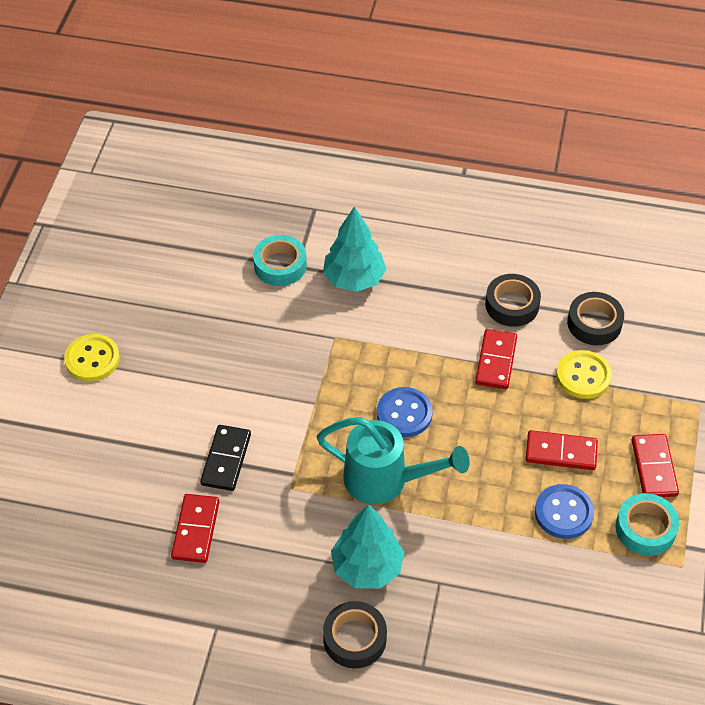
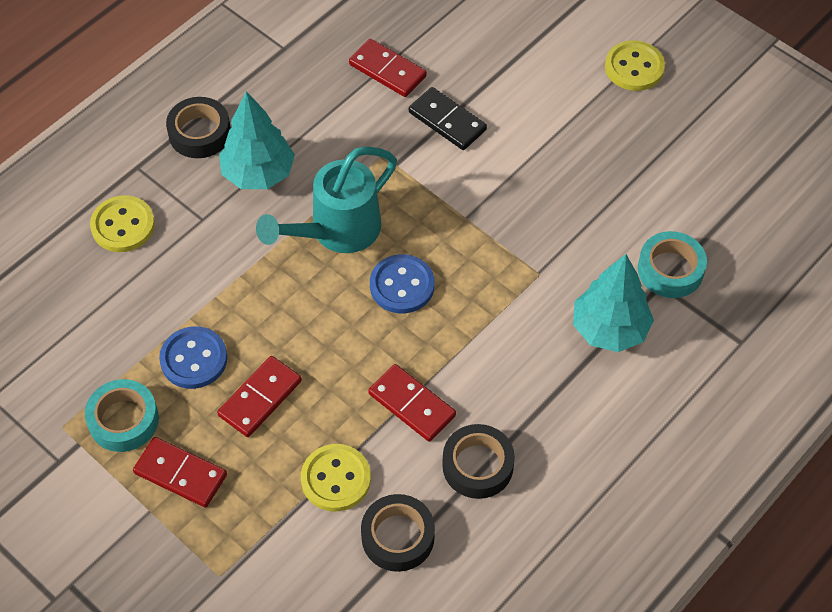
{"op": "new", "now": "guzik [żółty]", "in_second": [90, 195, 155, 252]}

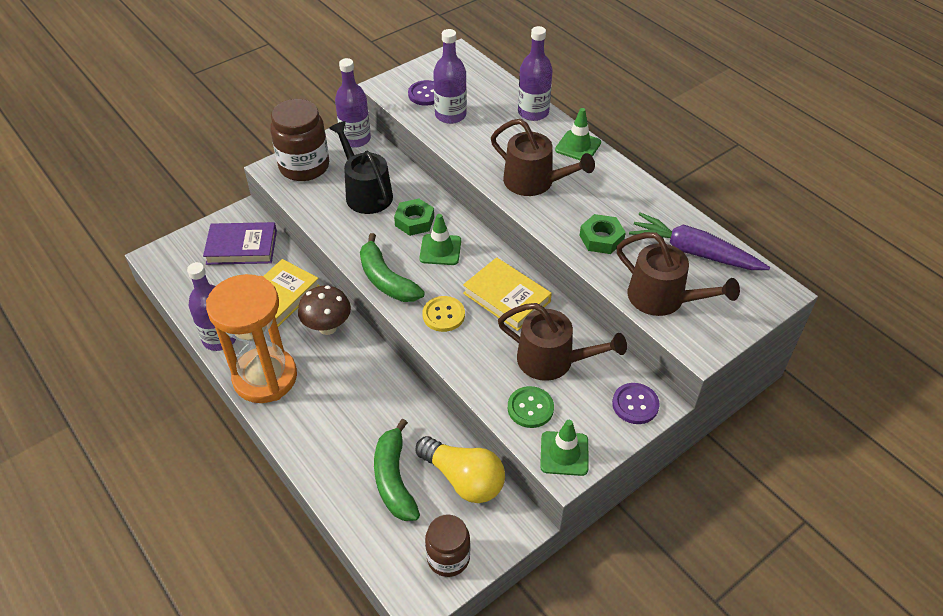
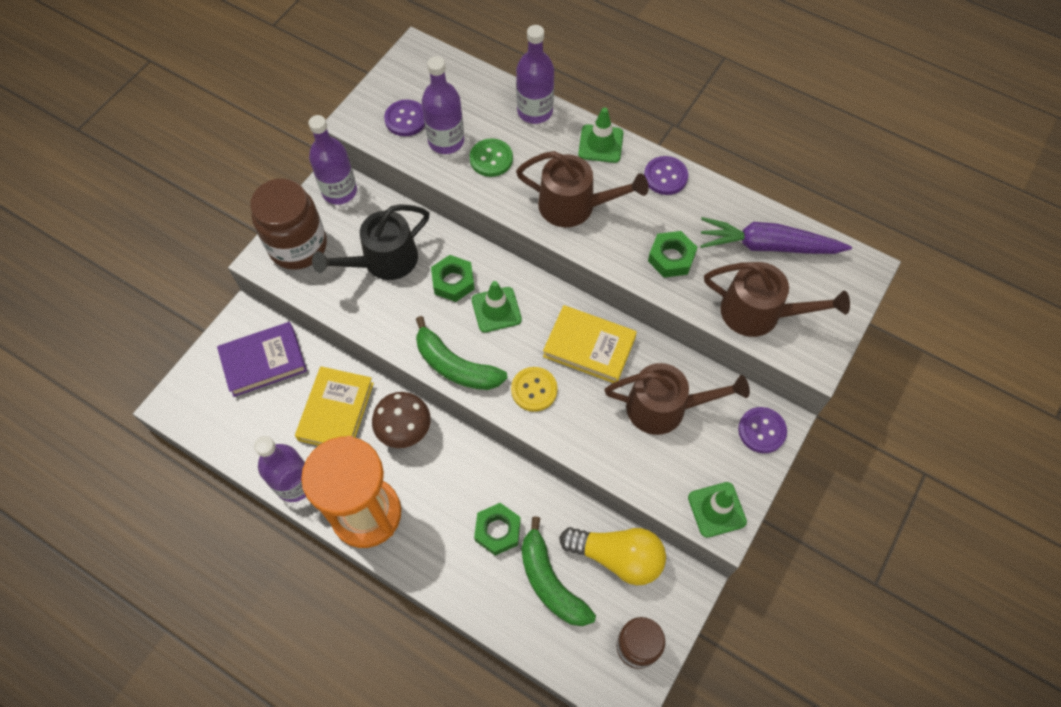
{"op": "rotated", "was": "konewka [czarny]", "in_first": [329, 121, 393, 214], "in_second": [312, 204, 429, 280], "clockwise": -75}
{"op": "shifted", "was": "guzik [zielony]", "in_first": [508, 386, 554, 428], "in_second": [470, 138, 513, 177]}
{"op": "new", "now": "guzik [fioletowy]", "in_second": [644, 156, 688, 195]}
{"op": "new", "now": "nakrętka [zielony]", "in_second": [474, 503, 521, 556]}

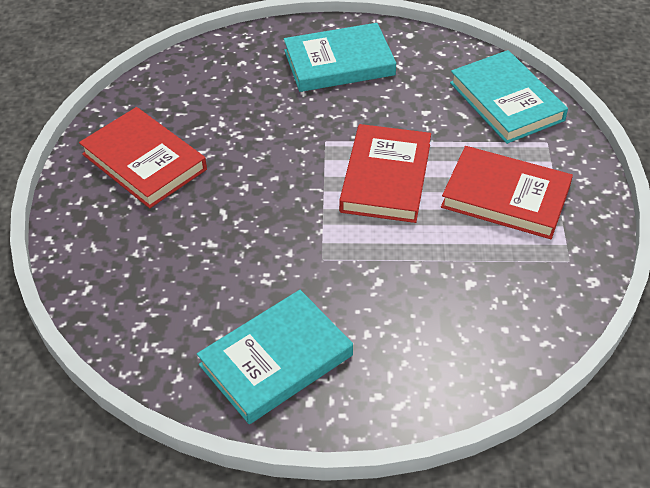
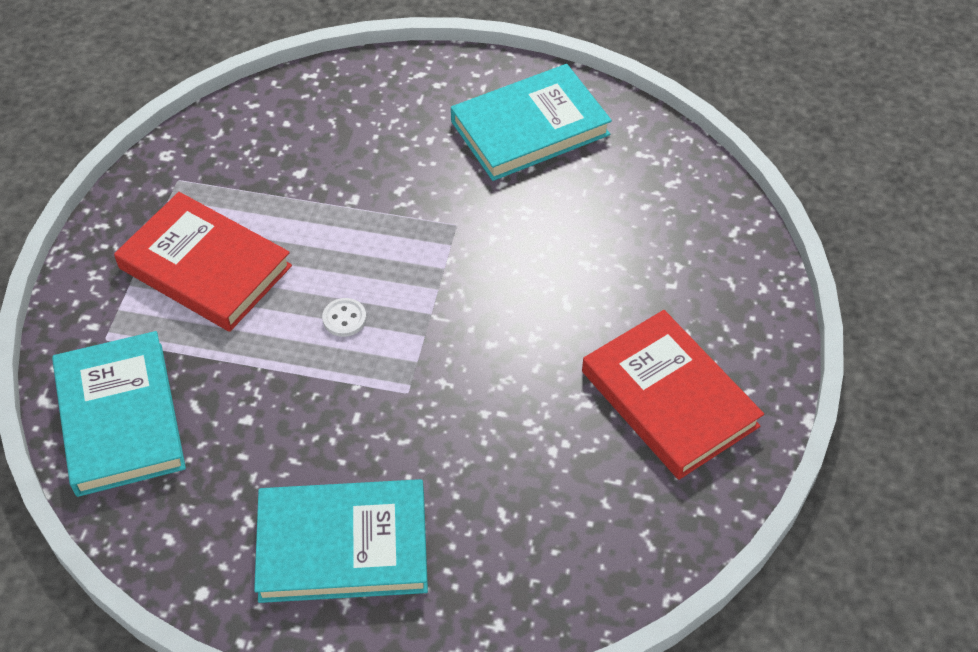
{"op": "swapped", "was": "książka [czerwony]", "now": "guzik [biały]", "in_first": [339, 124, 431, 223], "in_second": [322, 298, 366, 337]}

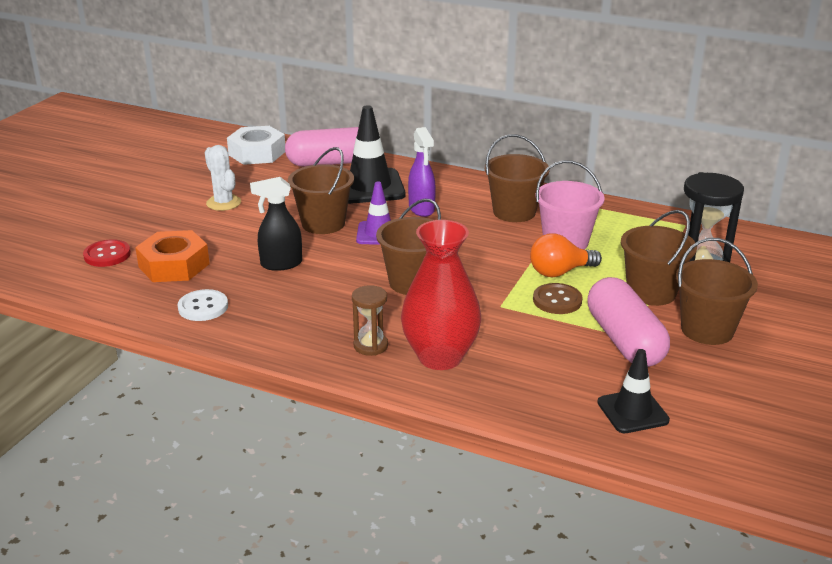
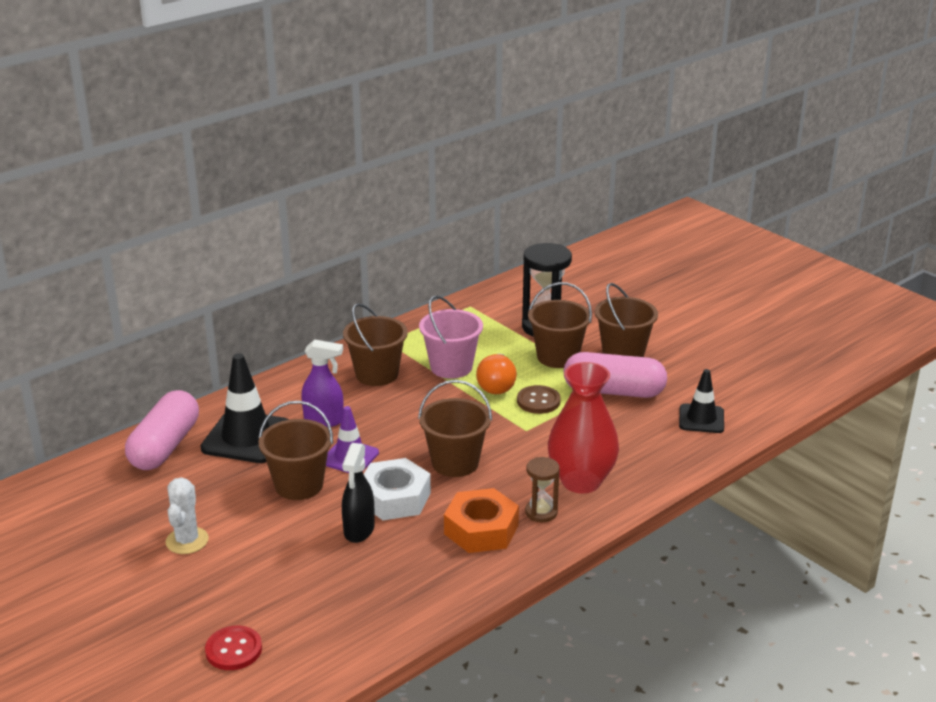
{"op": "shifted", "was": "nakrętka [biały]", "in_first": [227, 126, 285, 165], "in_second": [364, 458, 431, 520]}
{"op": "rotated", "was": "kaktus [biały]", "in_first": [205, 145, 241, 211], "in_second": [165, 477, 209, 554], "clockwise": -75}
{"op": "shifted", "was": "nakrętka [pomarańczowy]", "in_first": [135, 230, 210, 282], "in_second": [444, 488, 519, 553]}
{"op": "gone", "was": "guzik [biały]", "in_first": [178, 289, 228, 321]}

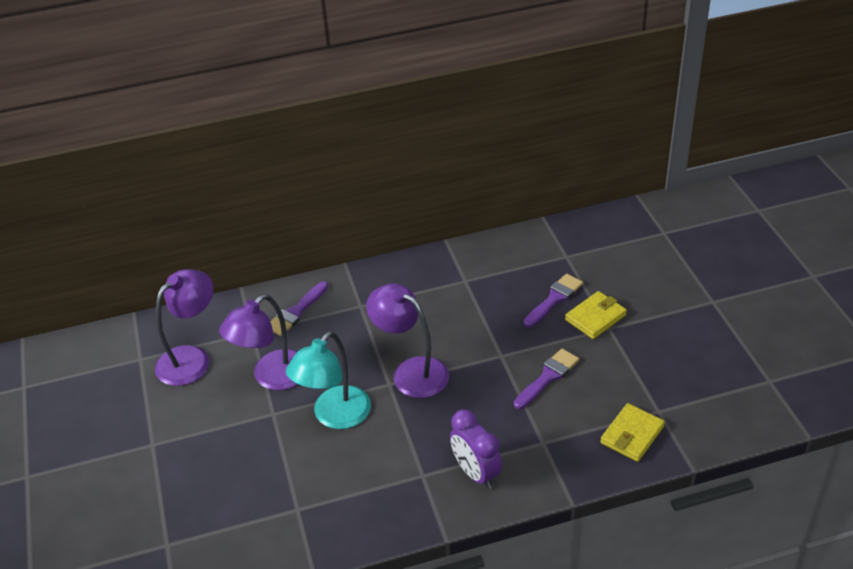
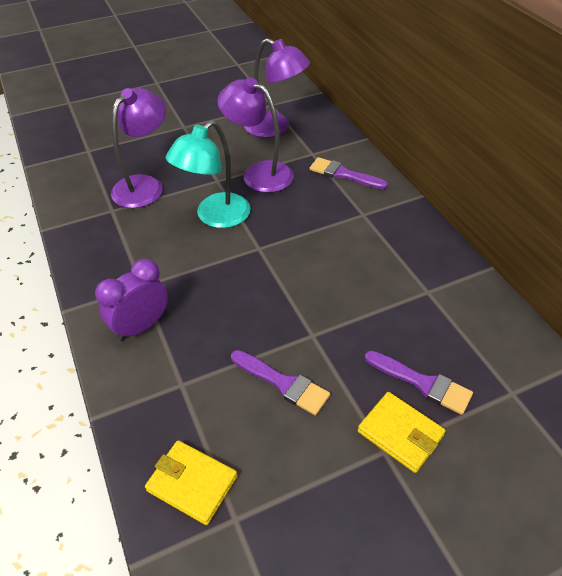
{"op": "shifted", "was": "lampka [fioletowy]", "in_first": [366, 283, 449, 398], "in_second": [111, 88, 166, 208]}
{"op": "rotated", "was": "lampka [turkusowy]", "in_first": [286, 331, 371, 429], "in_second": [166, 120, 250, 228], "clockwise": -75}

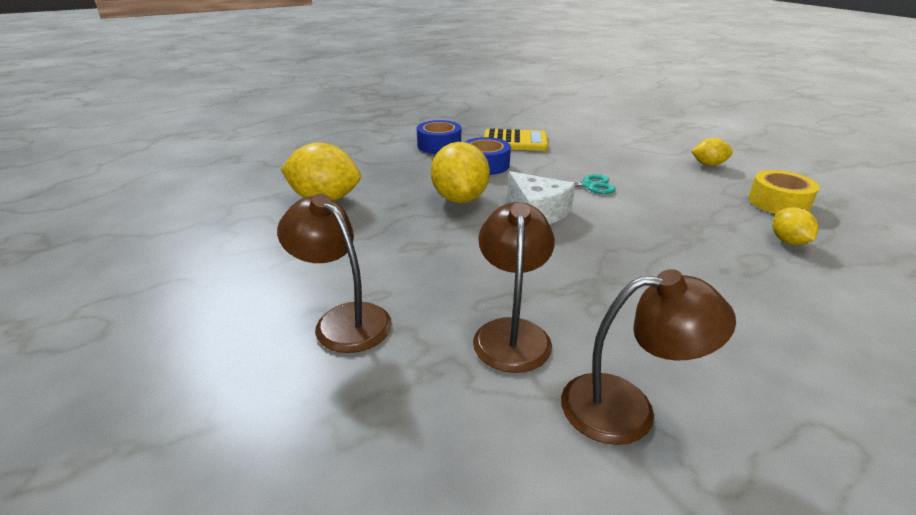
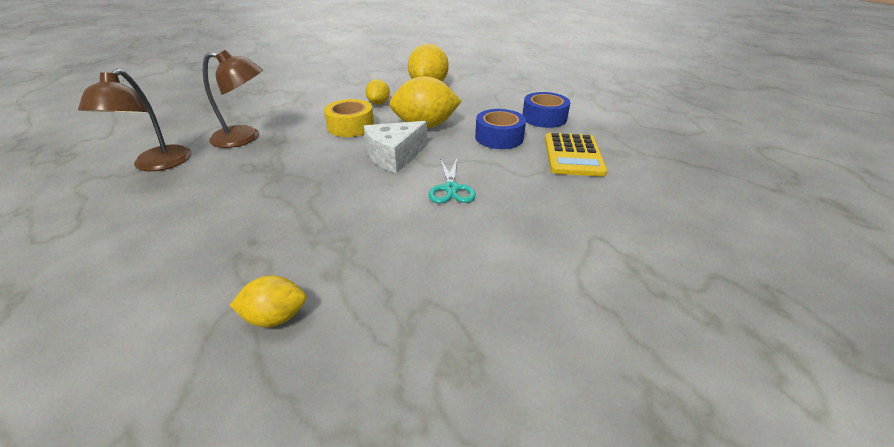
{"op": "shifted", "was": "cytryna [żółty]", "in_first": [691, 138, 733, 166], "in_second": [365, 79, 390, 105]}
{"op": "shifted", "was": "taśma klejąca [żółty]", "in_first": [748, 170, 819, 214], "in_second": [324, 99, 374, 137]}
{"op": "gone", "was": "lampka [brązowy]", "in_first": [277, 194, 392, 353]}

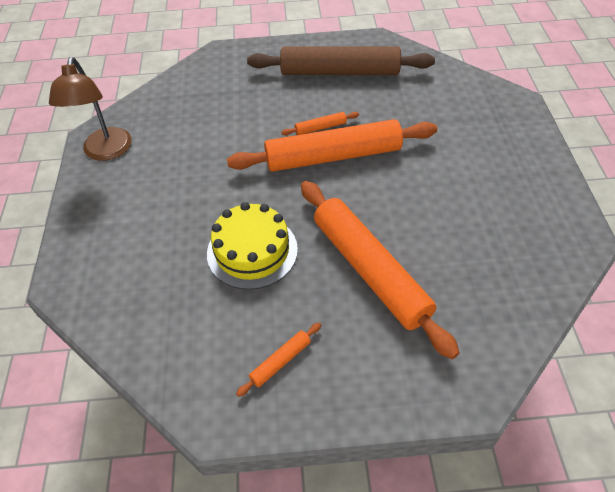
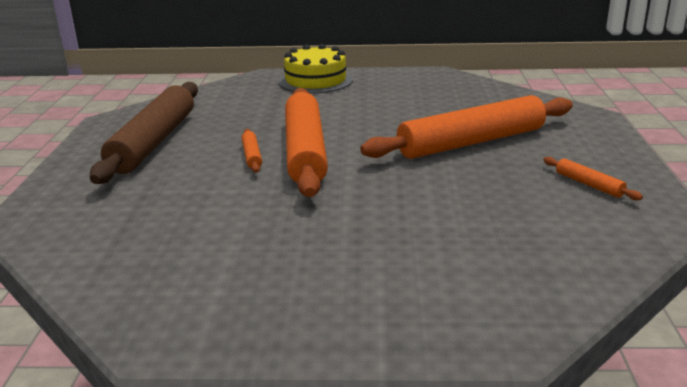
{"op": "gone", "was": "lampka [brązowy]", "in_first": [49, 57, 131, 161]}
{"op": "shifted", "was": "tort [żółty]", "in_first": [207, 202, 298, 290], "in_second": [278, 44, 353, 94]}

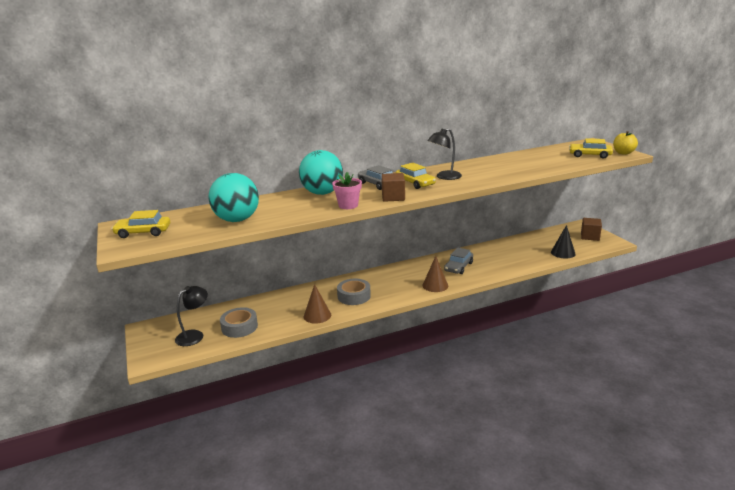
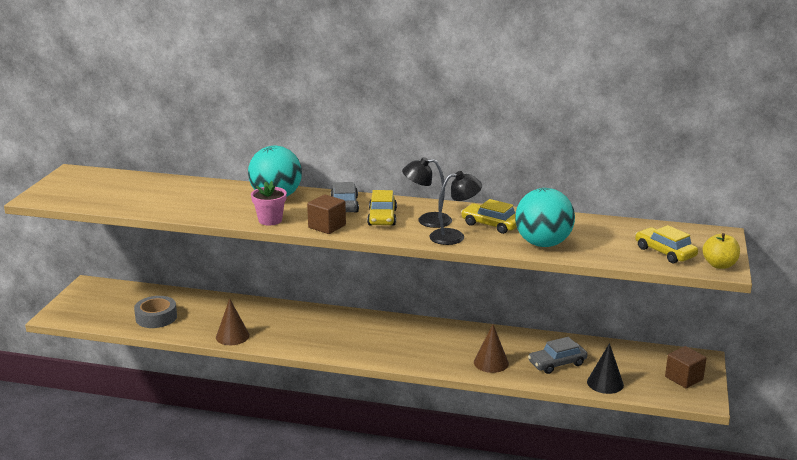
{"op": "shifted", "was": "piłka [turkusowy]", "in_first": [209, 173, 259, 222], "in_second": [515, 188, 575, 247]}
{"op": "shifted", "was": "samochód [żółty]", "in_first": [112, 210, 170, 238], "in_second": [461, 199, 517, 234]}
{"op": "shifted", "was": "samochód [szary]", "in_first": [444, 247, 473, 274], "in_second": [528, 337, 587, 374]}
{"op": "shifted", "was": "stożek [brązowy]", "in_first": [422, 256, 448, 292], "in_second": [474, 324, 509, 373]}
{"op": "gone", "was": "taśma klejąca [szary]", "in_first": [337, 279, 371, 305]}
{"op": "shifted", "was": "lampka [czarny]", "in_first": [175, 286, 208, 346], "in_second": [429, 171, 482, 245]}

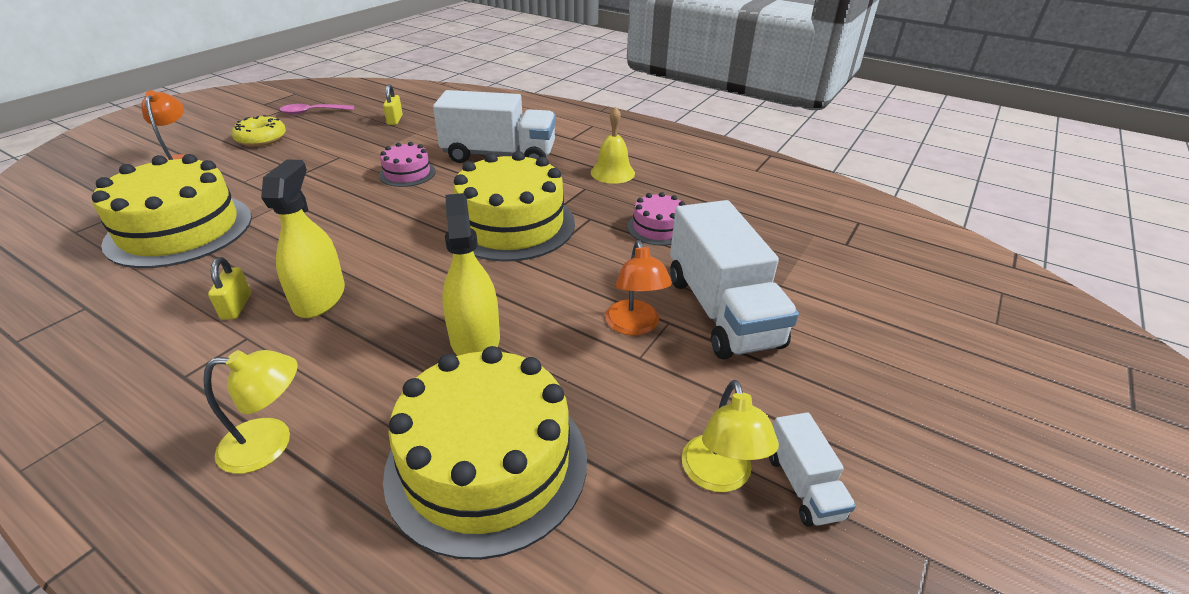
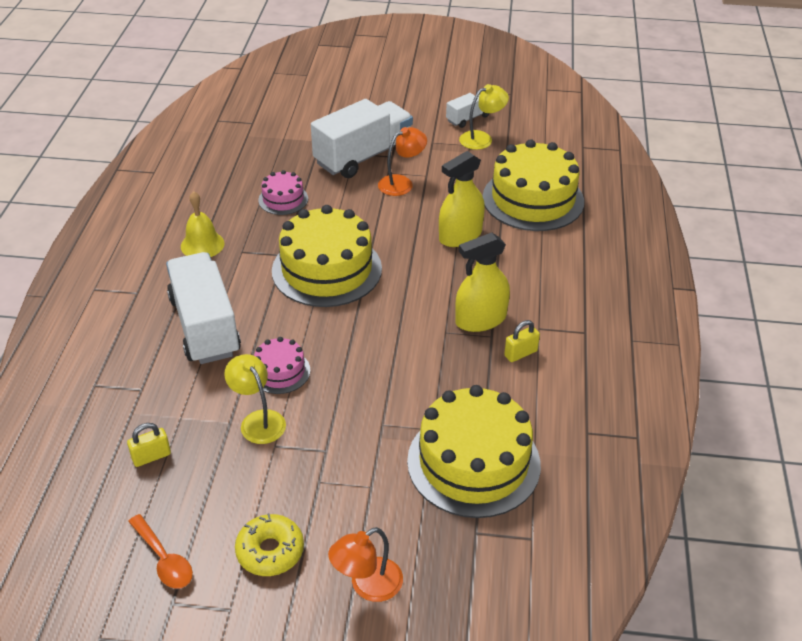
{"op": "repainted", "was": "łyżka [różowy]", "now": "łyżka [pomarańczowy]", "in_first": [280, 104, 354, 115], "in_second": [128, 514, 193, 589]}
{"op": "shifted", "was": "lampka [żółty]", "in_first": [203, 350, 298, 474], "in_second": [224, 354, 286, 444]}

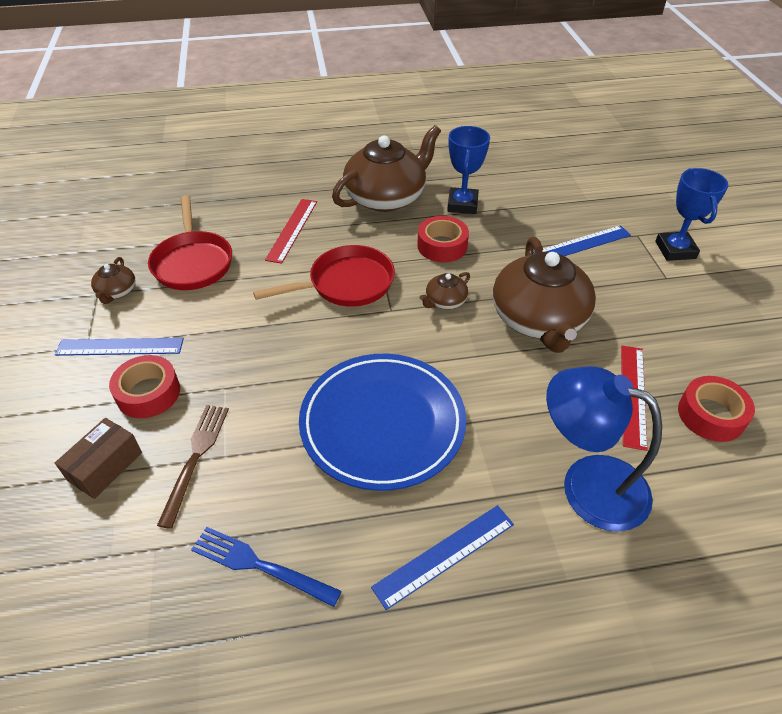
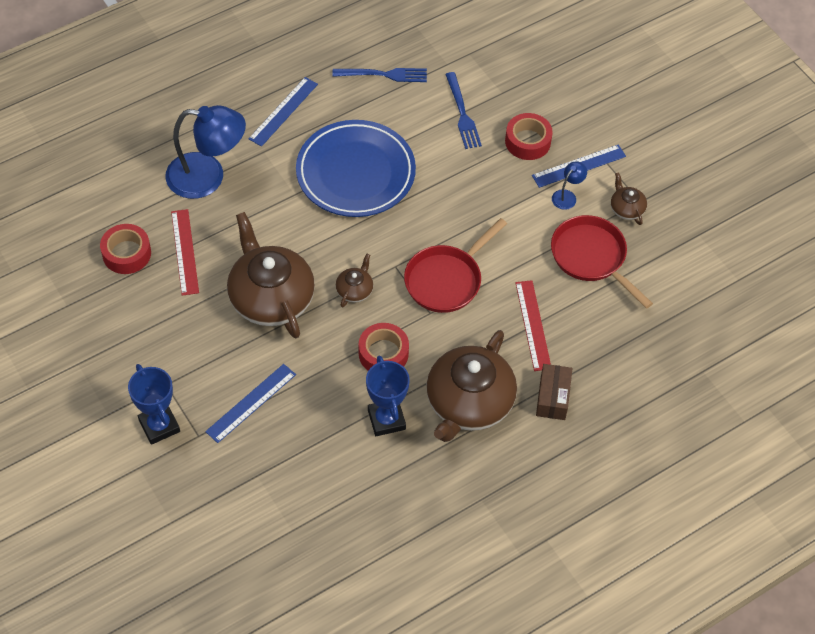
{"op": "repainted", "was": "widelec [brązowy]", "now": "widelec [niebieski]", "in_first": [157, 405, 229, 529], "in_second": [445, 72, 482, 149]}
{"op": "shifted", "was": "pudełko [brązowy]", "in_first": [55, 418, 142, 499], "in_second": [536, 364, 572, 420]}
{"op": "new", "now": "lampka [niebieski]", "in_second": [552, 161, 587, 210]}

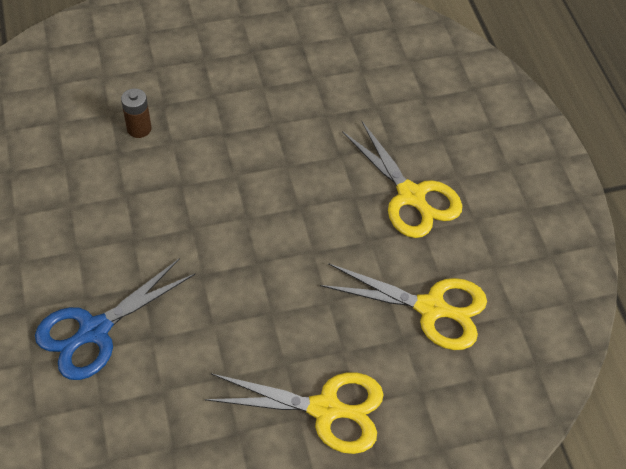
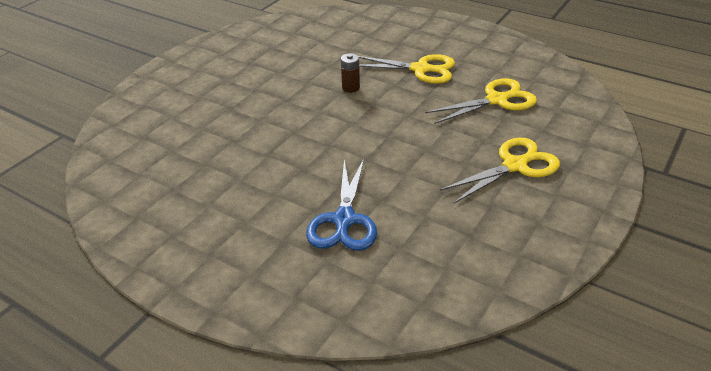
{"op": "shifted", "was": "bateria [brązowy]", "in_first": [121, 88, 151, 138], "in_second": [341, 53, 360, 93]}

